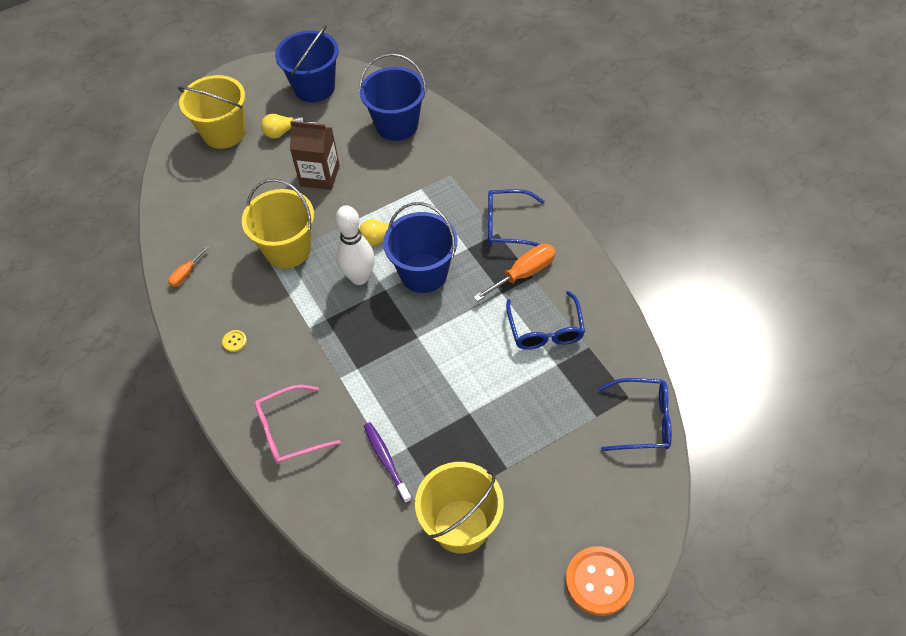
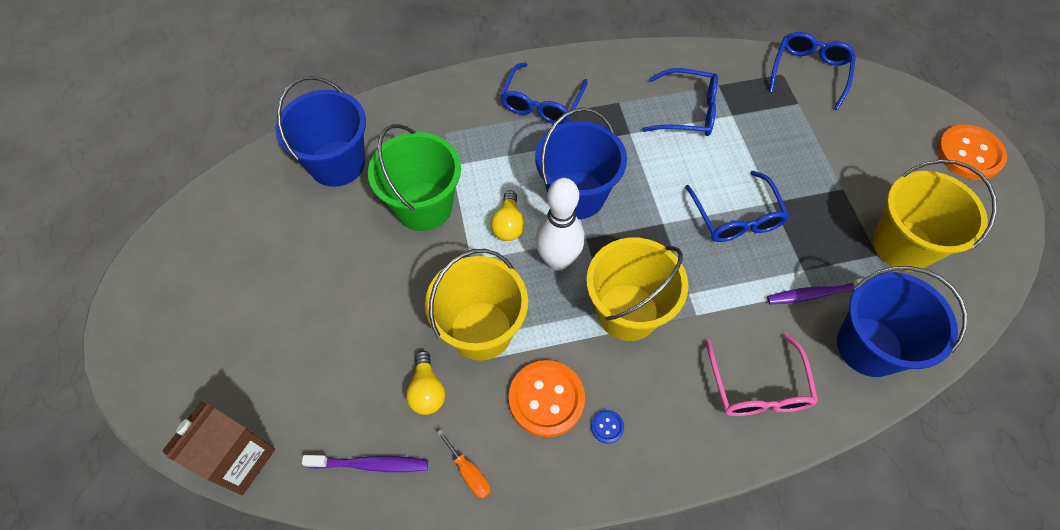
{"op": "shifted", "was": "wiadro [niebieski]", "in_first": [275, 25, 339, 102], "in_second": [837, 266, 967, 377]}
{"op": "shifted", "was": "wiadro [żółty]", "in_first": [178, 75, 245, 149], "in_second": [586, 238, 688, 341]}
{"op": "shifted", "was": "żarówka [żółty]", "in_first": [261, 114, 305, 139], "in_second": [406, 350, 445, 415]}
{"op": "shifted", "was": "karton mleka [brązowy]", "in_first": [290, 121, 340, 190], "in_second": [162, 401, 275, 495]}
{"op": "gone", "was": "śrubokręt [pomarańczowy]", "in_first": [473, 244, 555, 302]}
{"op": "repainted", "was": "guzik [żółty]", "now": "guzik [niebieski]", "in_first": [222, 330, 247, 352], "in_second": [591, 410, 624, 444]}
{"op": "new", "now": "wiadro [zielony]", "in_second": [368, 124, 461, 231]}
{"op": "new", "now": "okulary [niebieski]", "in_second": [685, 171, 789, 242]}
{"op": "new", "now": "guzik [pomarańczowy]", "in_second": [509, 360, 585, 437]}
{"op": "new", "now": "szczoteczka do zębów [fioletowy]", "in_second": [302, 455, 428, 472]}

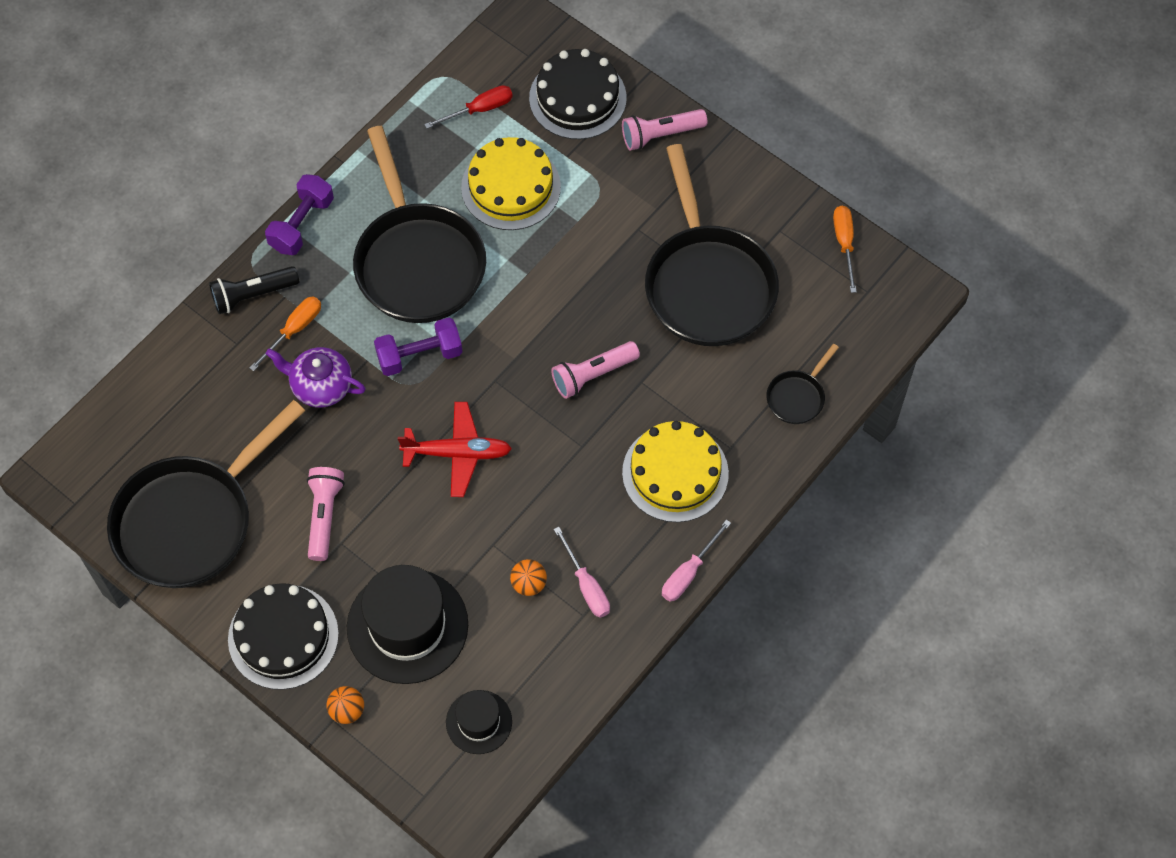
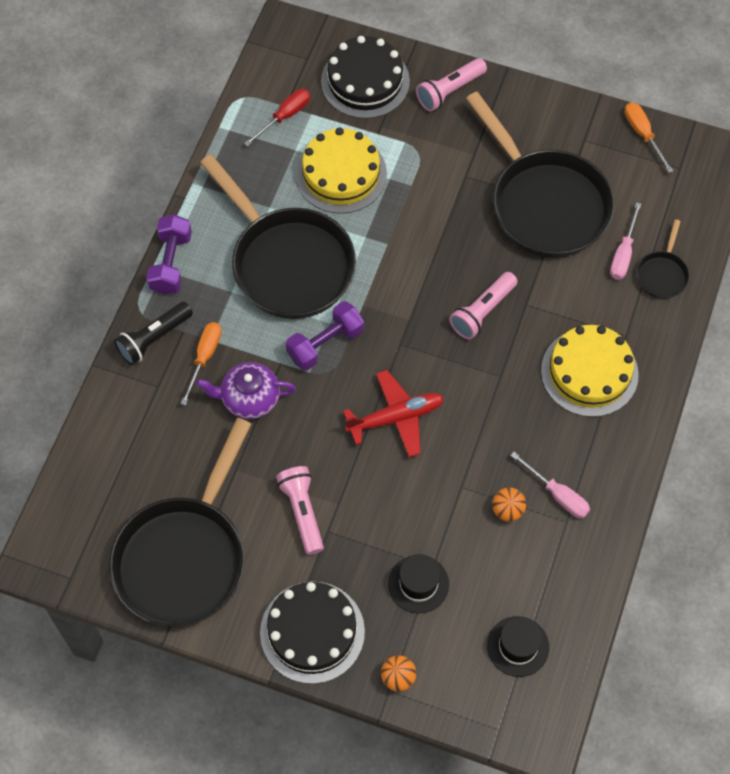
{"op": "shifted", "was": "śrubokręt [różowy]", "in_first": [662, 519, 731, 602], "in_second": [610, 202, 641, 280]}
{"op": "scaled", "was": "kapelusz [czarny]", "in_first": [347, 565, 468, 684], "in_second": [388, 554, 449, 614], "ratio": 0.54}

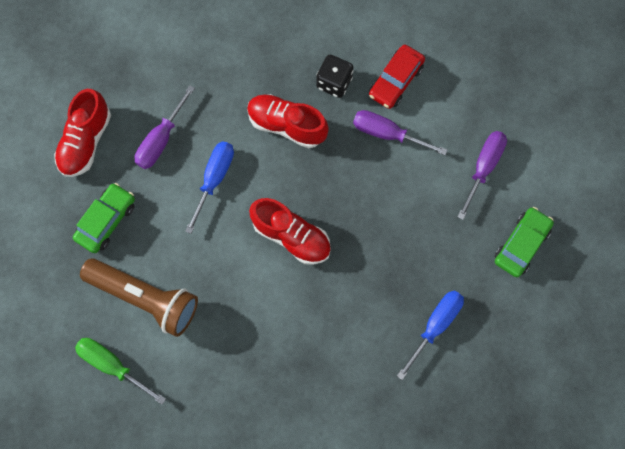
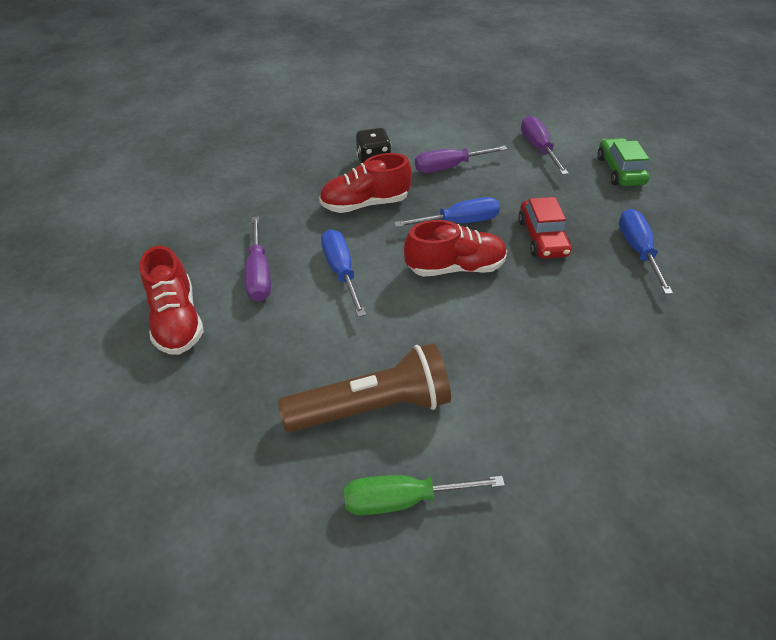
{"op": "shifted", "was": "samochód [czerwony]", "in_first": [369, 45, 425, 109], "in_second": [518, 197, 571, 259]}
{"op": "gone", "was": "samochód [zielony]", "in_first": [73, 183, 135, 253]}
{"op": "new", "now": "śrubokręt [niebieski]", "in_second": [394, 197, 500, 227]}

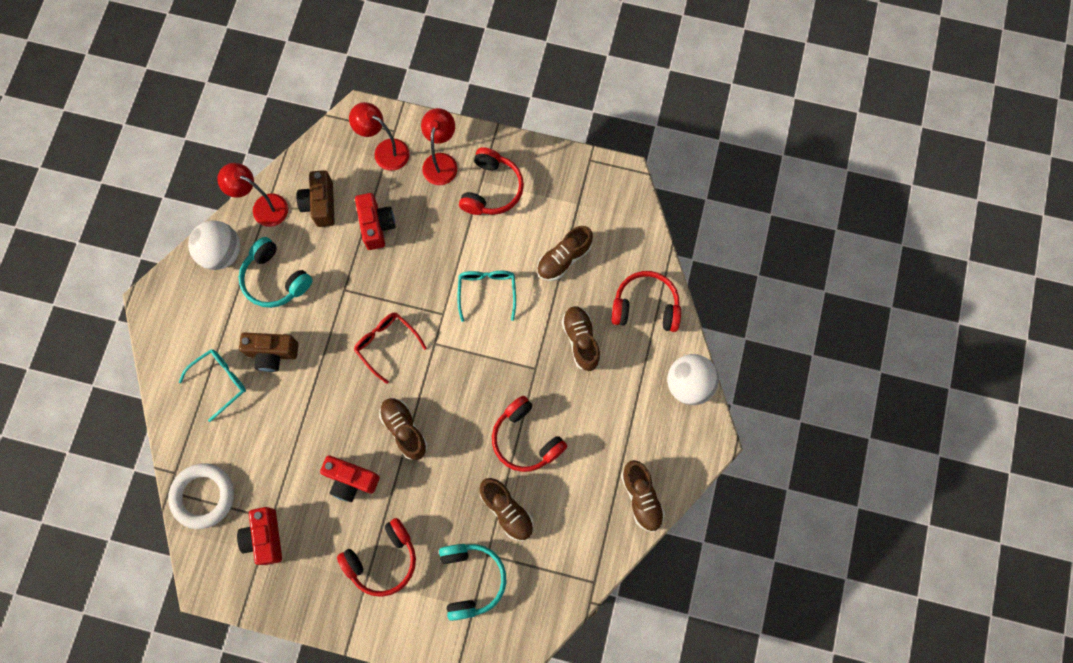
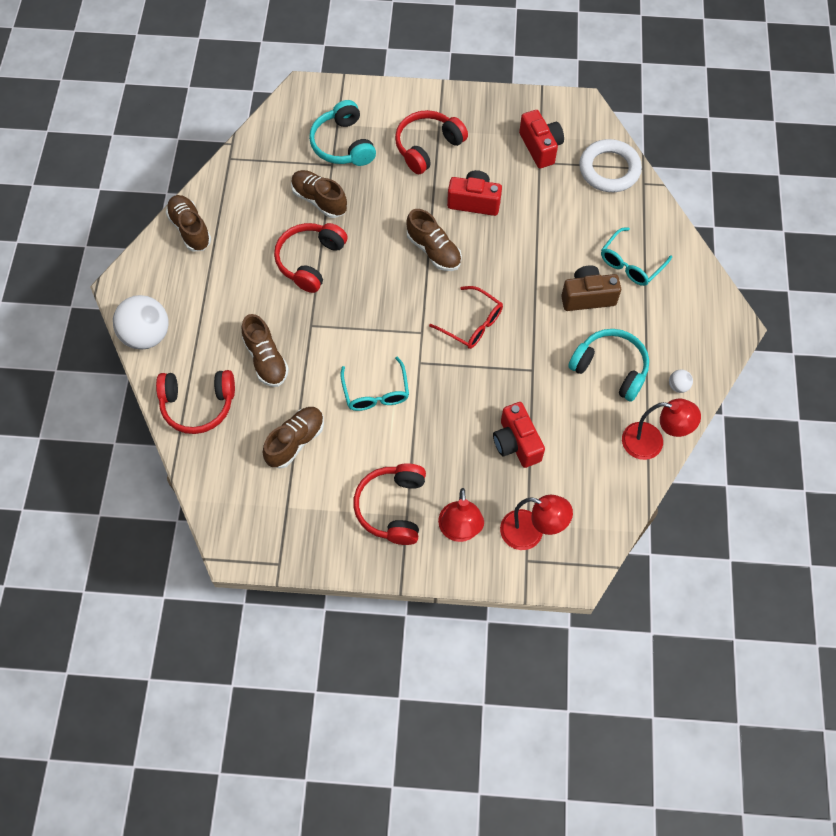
{"op": "gone", "was": "aparat fotograficzny [brązowy]", "in_first": [296, 170, 335, 227]}
{"op": "scaled", "was": "piłka [biały]", "in_first": [188, 221, 240, 270], "in_second": [669, 370, 693, 393], "ratio": 0.43}
{"op": "rotated", "was": "słuchawki [czerwony]", "in_first": [492, 396, 567, 472], "in_second": [274, 223, 348, 293], "clockwise": -105}

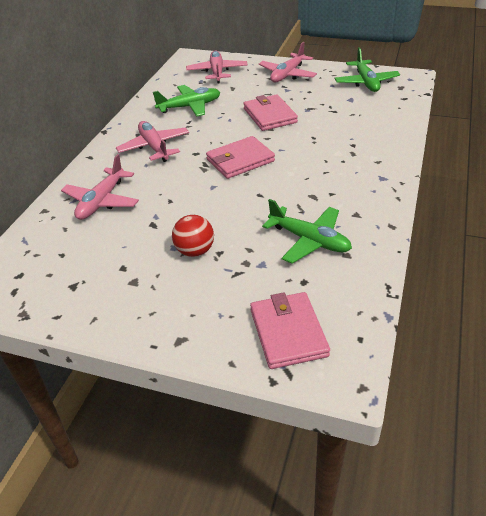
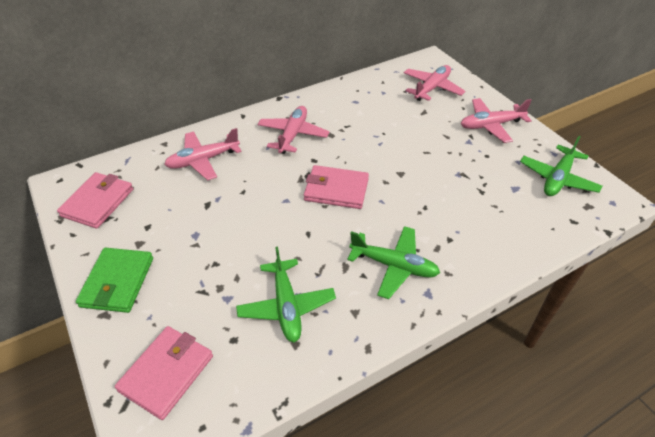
{"op": "shifted", "was": "samolot [zielony]", "in_first": [153, 85, 221, 116], "in_second": [347, 226, 440, 299]}
{"op": "shifted", "was": "portfel [różowy]", "in_first": [243, 94, 298, 131], "in_second": [57, 172, 133, 229]}
{"op": "gone", "was": "piłka [czerwony]", "in_first": [172, 215, 214, 257]}
{"op": "new", "now": "portfel [zielony]", "in_second": [76, 248, 153, 313]}

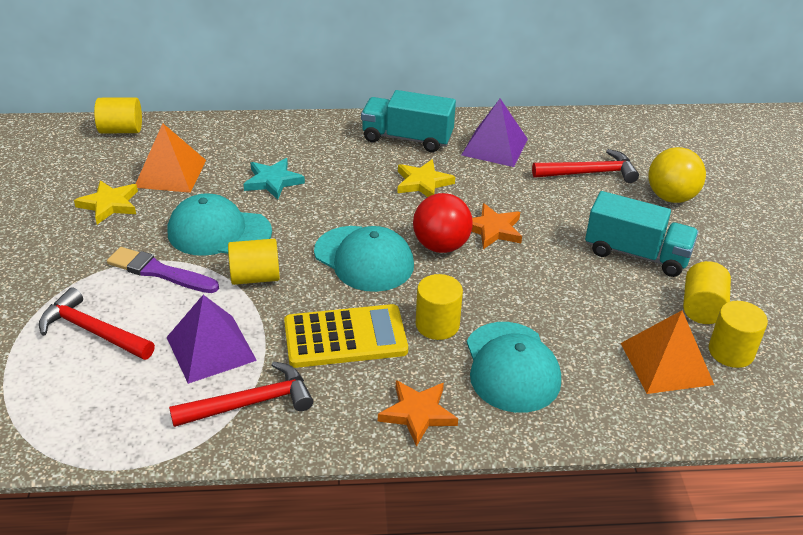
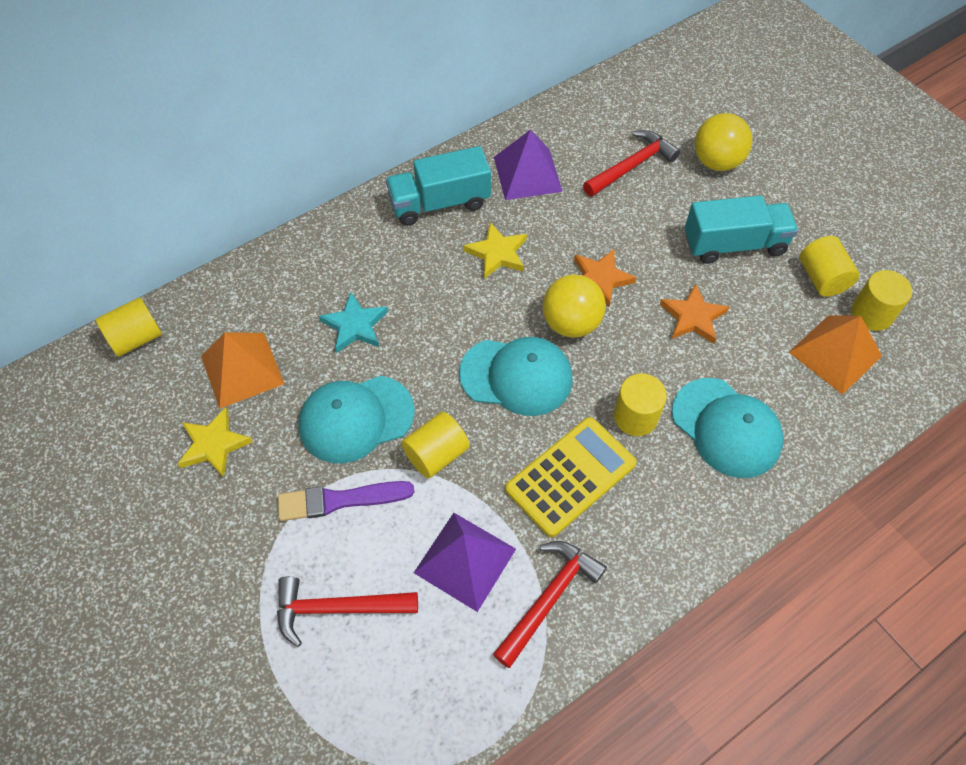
{"op": "repainted", "was": "piłka [czerwony]", "now": "piłka [żółty]", "in_first": [413, 193, 473, 253], "in_second": [542, 274, 606, 337]}
{"op": "shifted", "was": "gwiazda [pomarańczowy]", "in_first": [378, 380, 458, 447], "in_second": [660, 283, 729, 344]}

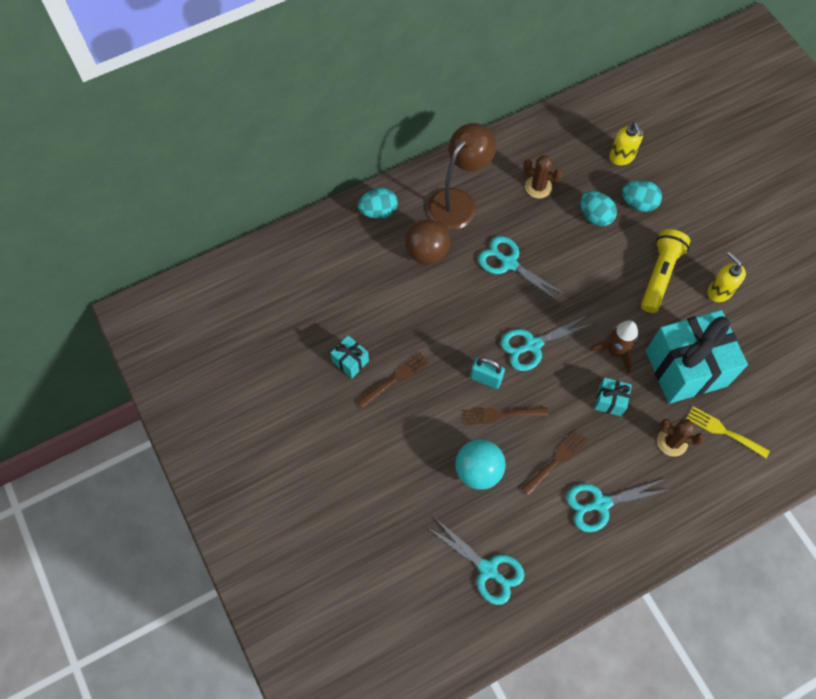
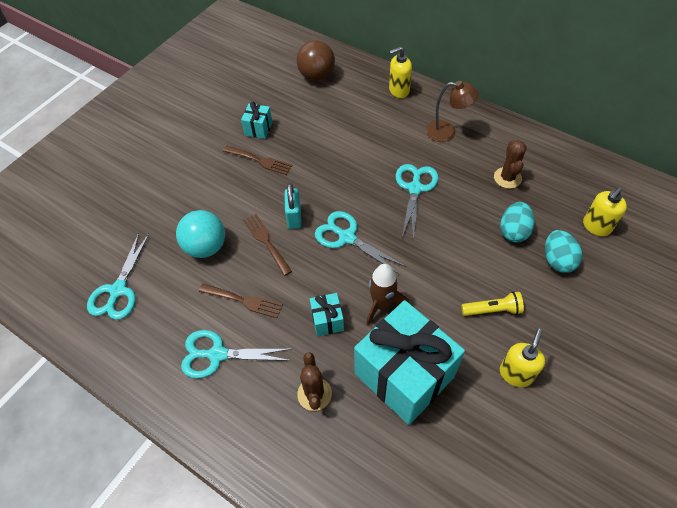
{"op": "scaled", "was": "lampka [brązowy]", "in_first": [427, 123, 496, 230], "in_second": [426, 81, 479, 142], "ratio": 0.65}
{"op": "swapped", "was": "jajko [turkusowy]", "now": "dozownik mydła [żółty]", "in_first": [358, 188, 398, 218], "in_second": [389, 46, 412, 98]}
{"op": "shifted", "was": "piłka [brązowy]", "in_first": [405, 219, 450, 264], "in_second": [296, 40, 335, 81]}
{"op": "scaled", "was": "latarka [żółty]", "in_first": [641, 229, 690, 313], "in_second": [461, 292, 524, 316], "ratio": 0.62}
{"op": "gone", "was": "widelec [żółty]", "in_first": [686, 406, 770, 458]}
{"op": "rotated", "was": "nożyczki [turkusowy]", "in_first": [567, 479, 670, 532], "in_second": [181, 330, 292, 378], "clockwise": -45}

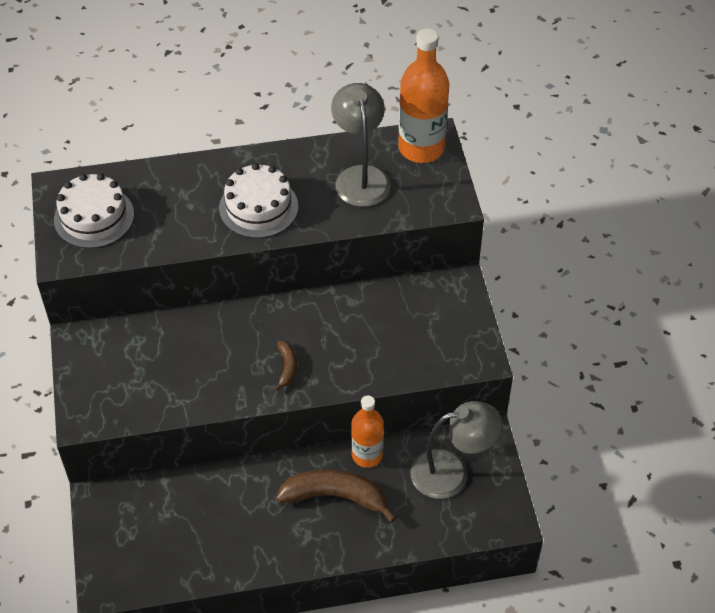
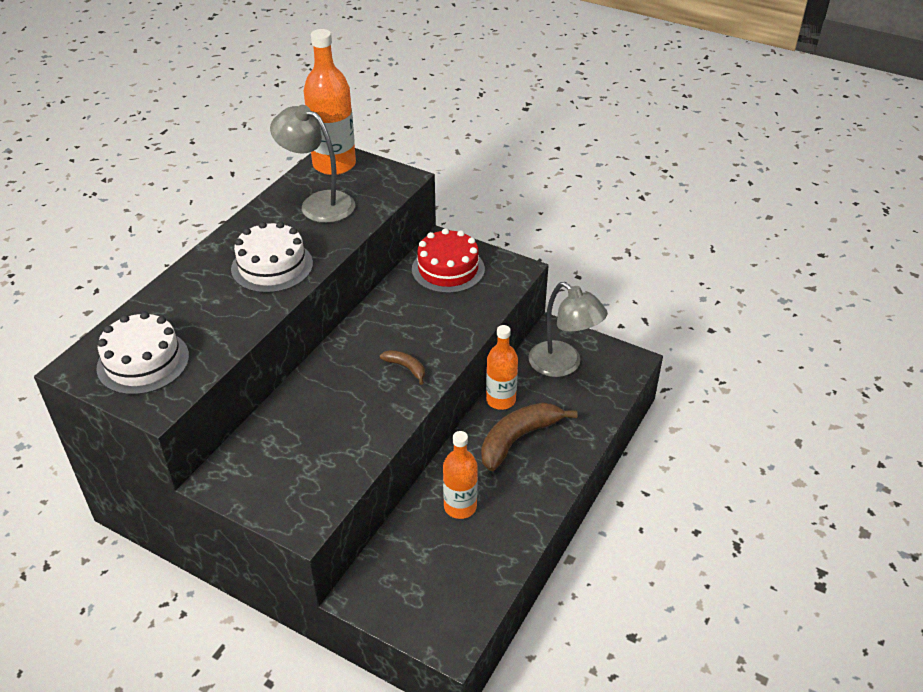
{"op": "rotated", "was": "lampka [szary]", "in_first": [410, 401, 502, 499], "in_second": [528, 282, 608, 377], "clockwise": 105}
{"op": "new", "now": "tort [czerwony]", "in_second": [412, 228, 485, 293]}
{"op": "new", "now": "butelka [pomarańczowy]", "in_second": [443, 431, 478, 519]}

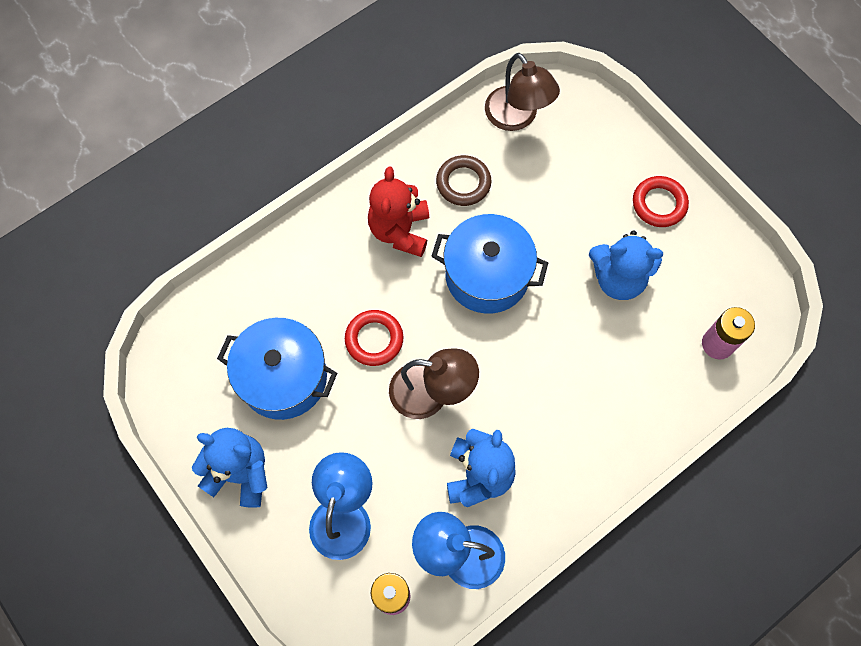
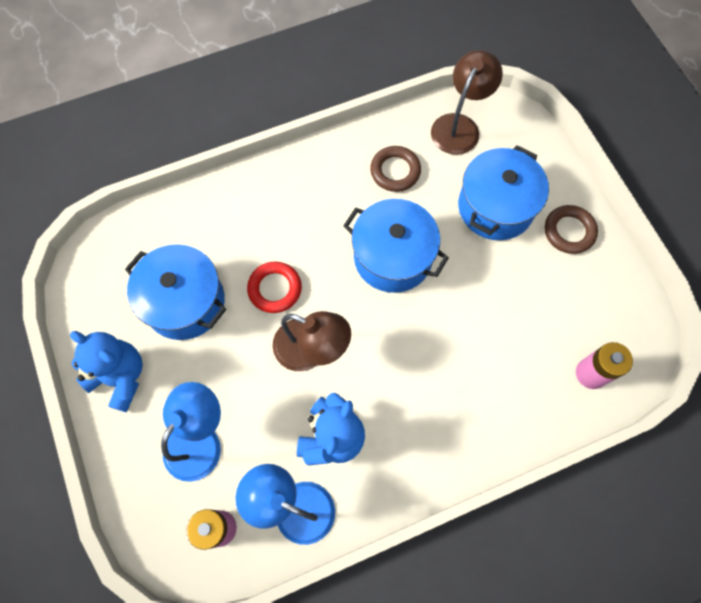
{"op": "rotated", "was": "lampka [brązowy]", "in_first": [485, 53, 560, 131], "in_second": [431, 50, 503, 155], "clockwise": -135}
{"op": "gone", "was": "miś [czerwony]", "in_first": [368, 166, 429, 257]}
{"op": "repainted", "was": "pierścień [czerwony]", "now": "pierścień [brązowy]", "in_first": [633, 176, 689, 227], "in_second": [545, 205, 598, 254]}
{"op": "gone", "was": "miś [niebieski]", "in_first": [589, 230, 663, 300]}
{"op": "new", "now": "garnek [niebieski]", "in_second": [458, 145, 549, 240]}

